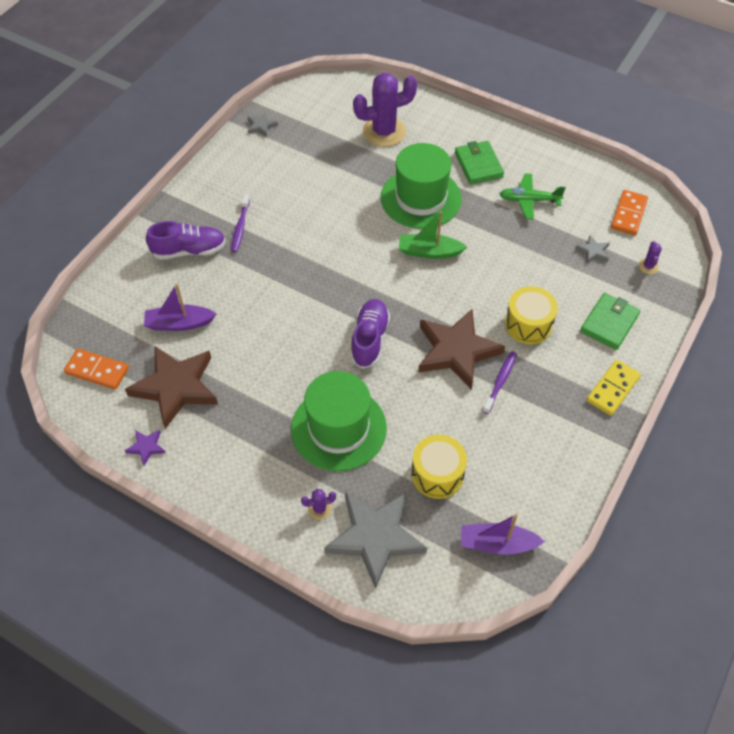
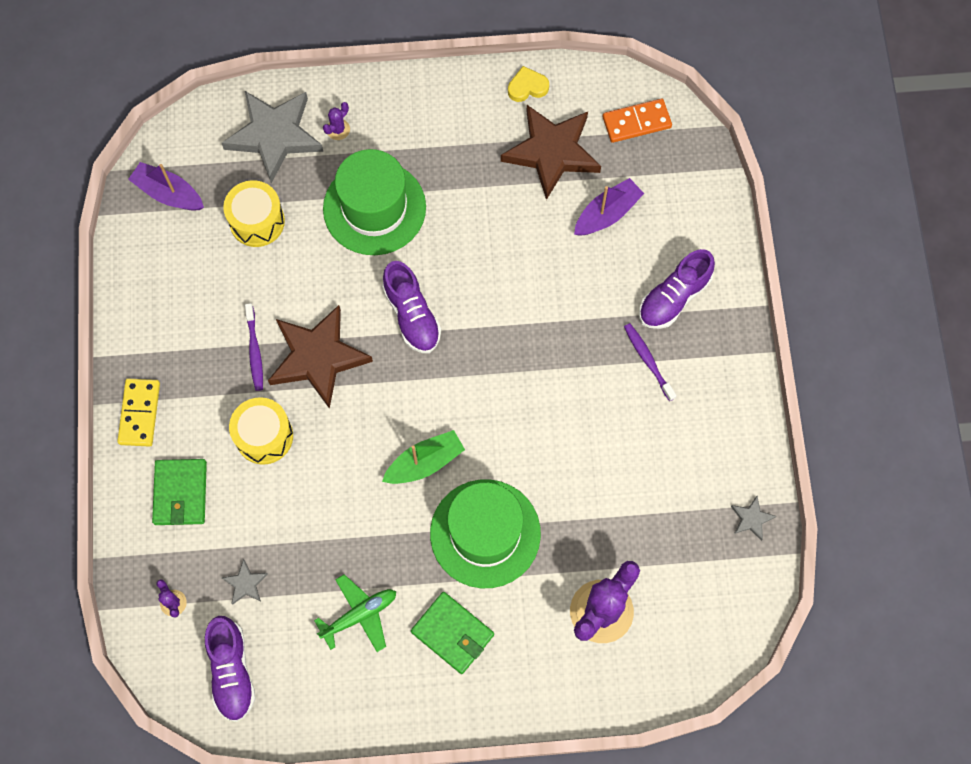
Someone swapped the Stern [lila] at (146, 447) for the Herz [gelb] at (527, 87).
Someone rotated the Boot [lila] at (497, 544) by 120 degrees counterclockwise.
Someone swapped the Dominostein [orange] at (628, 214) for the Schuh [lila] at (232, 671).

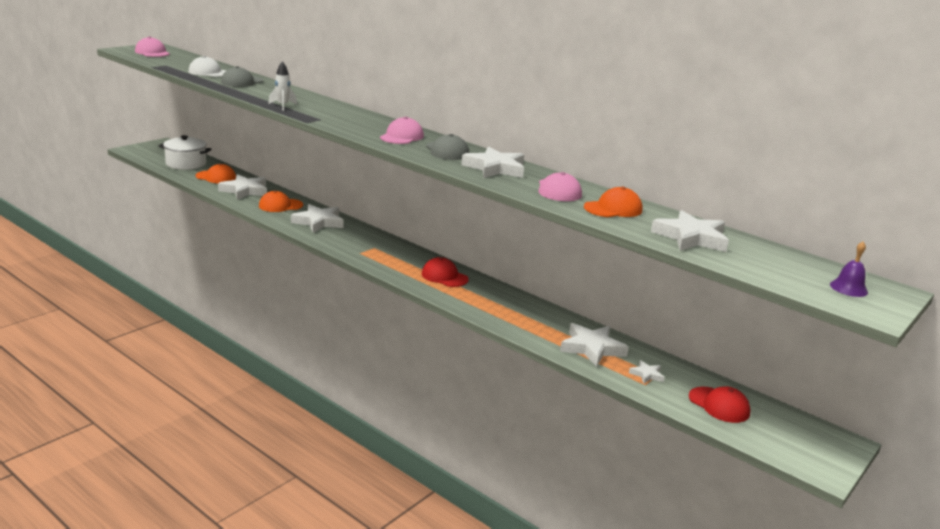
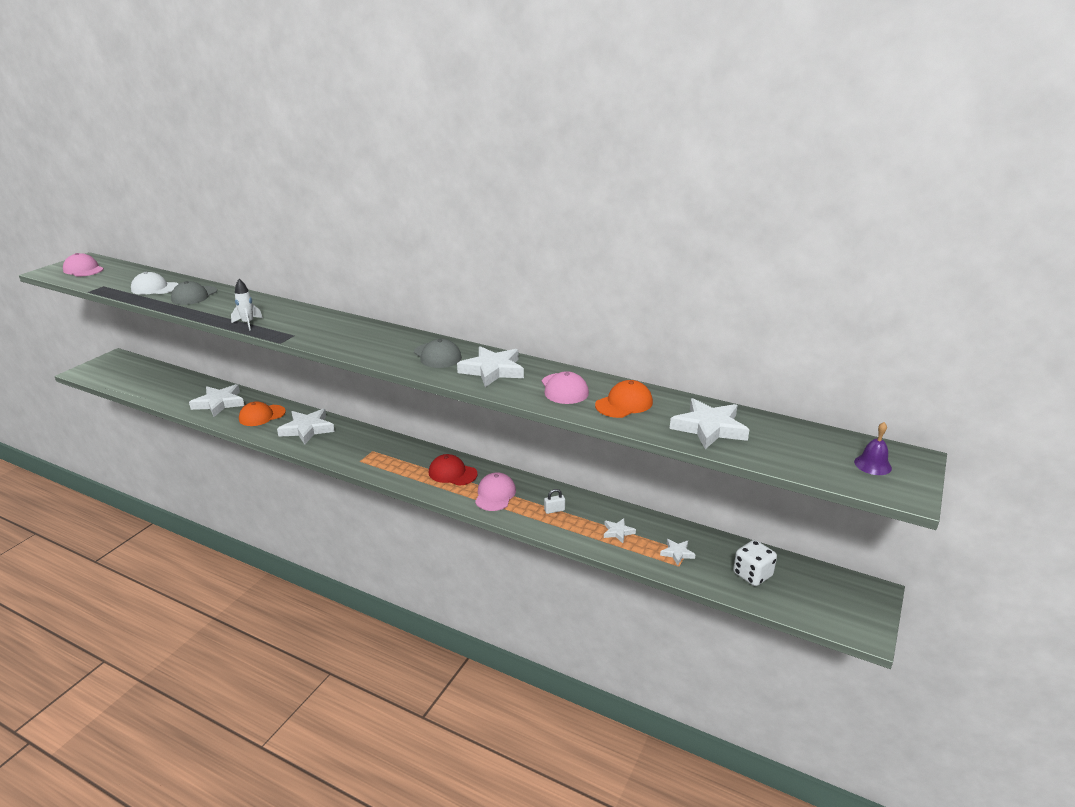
Someone took away the Kochtopf [weiß] at (186, 164).
Someone took away the Kappe [orange] at (216, 177).
Someone carried the Kappe [rosa] from (402, 137) to (495, 494).
Someone scaled the Stern [weiß] at (592, 348) by 0.50.
Someone swapped the Kappe [rot] at (719, 405) for the Spielwürfel [weiß] at (752, 575).
Someone put down the Vorhängeschloss [weiß] at (554, 510).

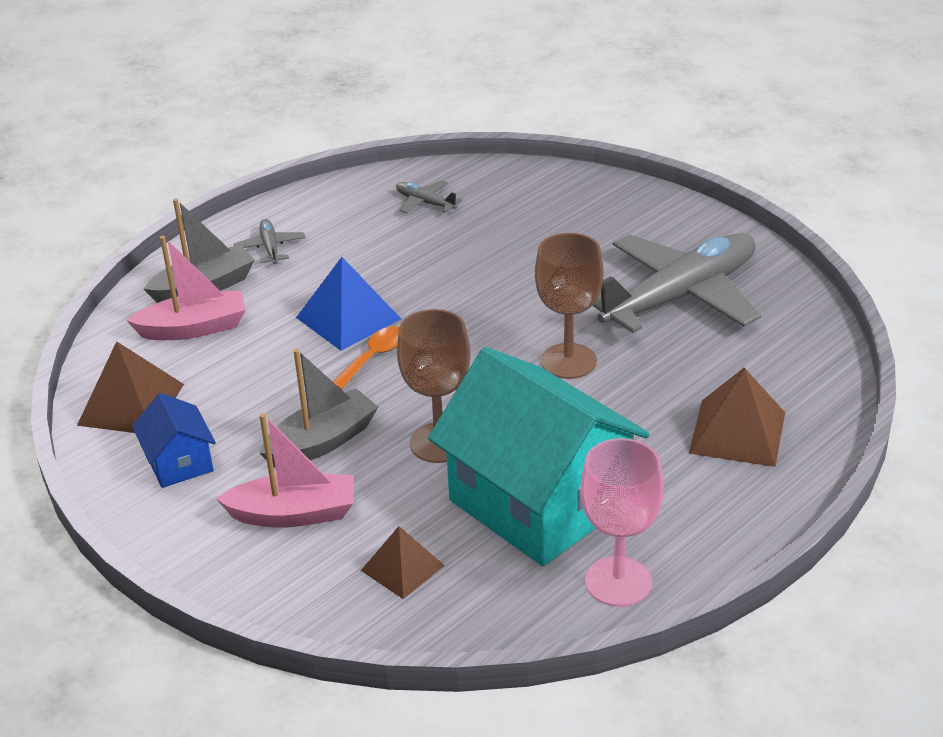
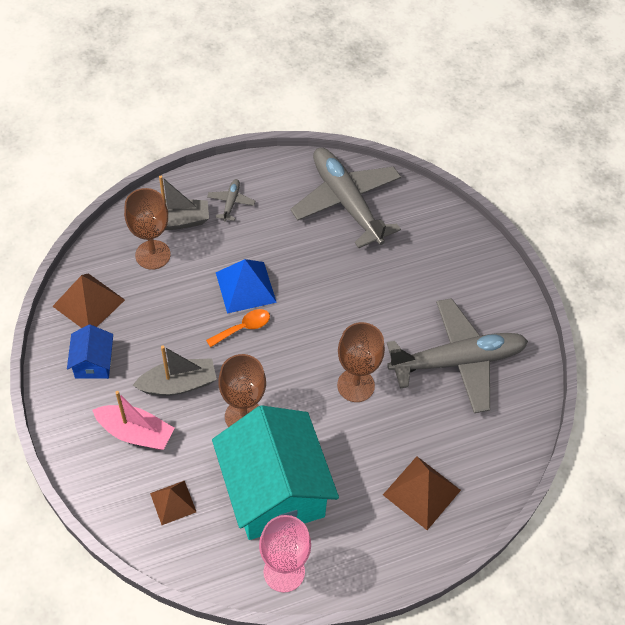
Someone swapped the Boot [rosa] at (194, 328) for the Kelch [braun] at (153, 255).
Someone scaled the Flugzeug [grau] at (425, 203) by 2.47.

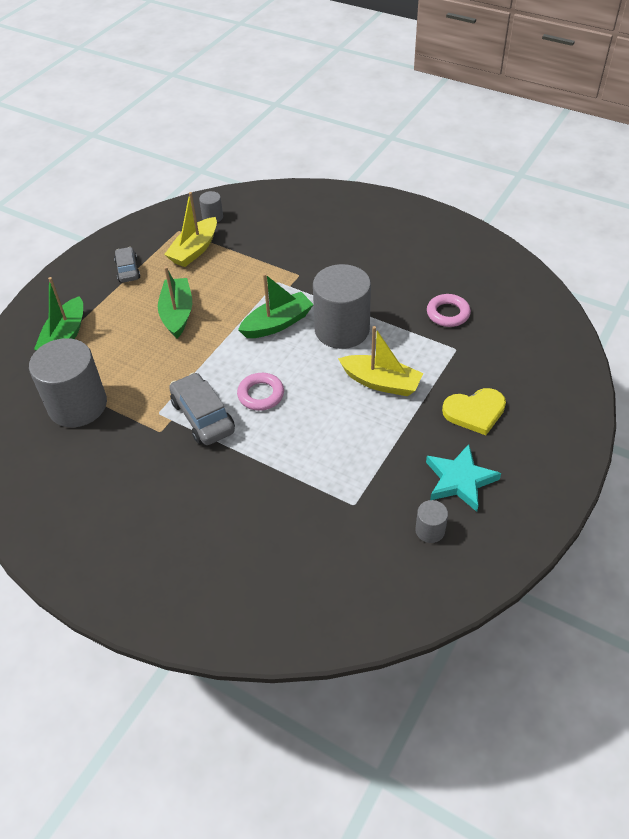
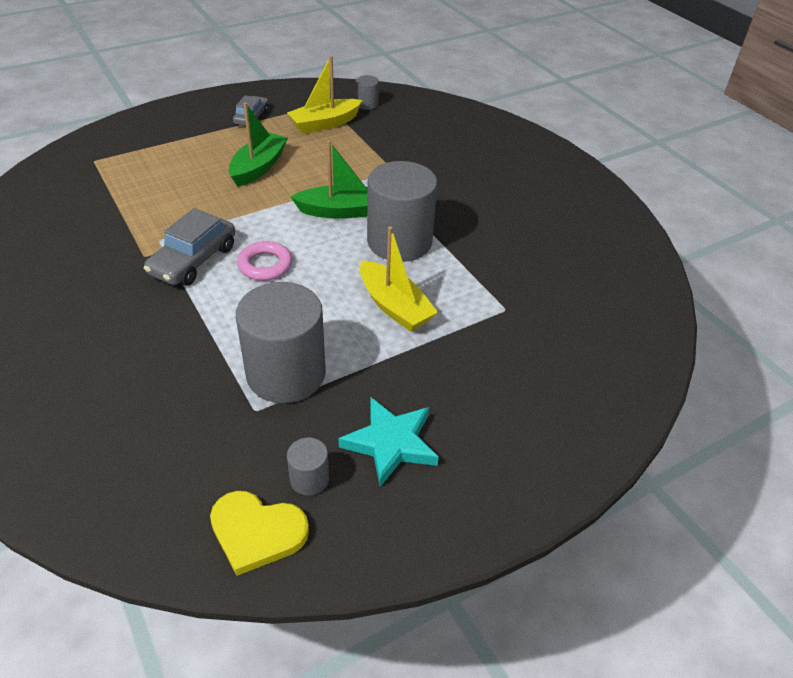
Someone carried the Vollzylinder [grau] from (78, 405) to (286, 374).
Someone took away the Boot [grün] at (65, 336).
Someone rotated the Auto [grau] at (203, 416) by 150 degrees counterclockwise.
Someone took away the Ring [rosa] at (448, 313).
Someone carried the Herz [gelb] from (475, 412) to (257, 532).

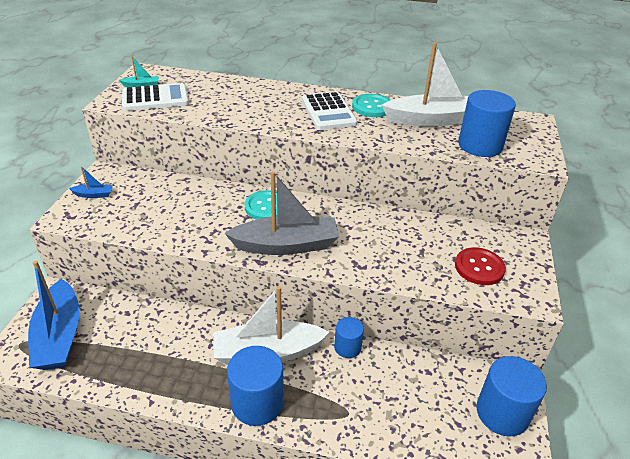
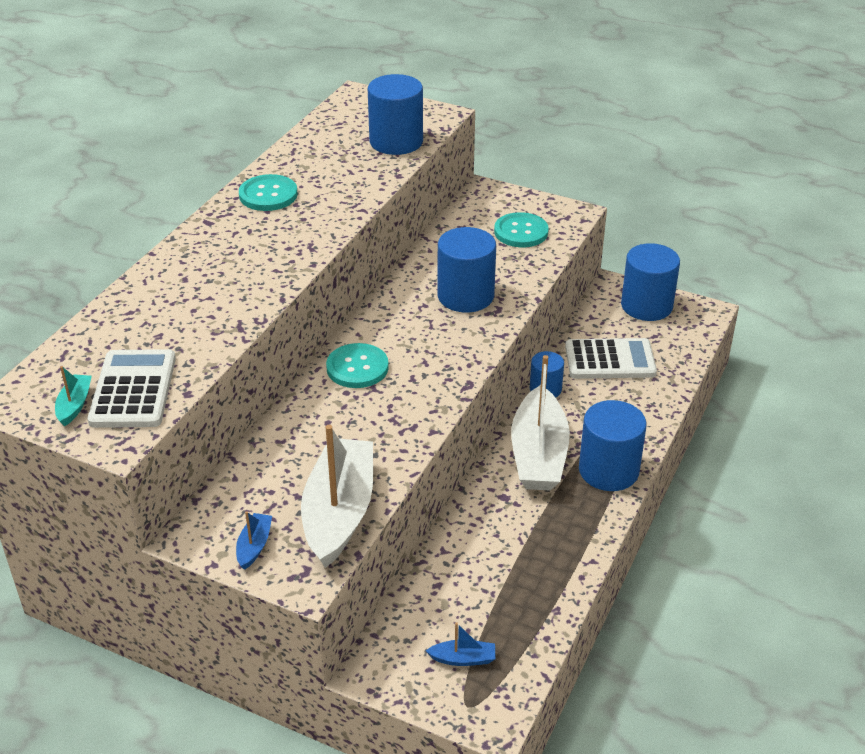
Someone scaled the Boot [blau] at (59, 336) by 0.42.
Someone took away the Boot [grau] at (286, 245).
Someone carried the Taschenrechner [weiß] from (328, 112) to (610, 360).
Someone carried the Boot [weiß] from (431, 120) to (339, 512).
Someone repainted the Knopf [rot] at (479, 267), which became the Knopf [türkis] at (521, 232).
Someone put down the Vollzylinder [blau] at (465, 296).

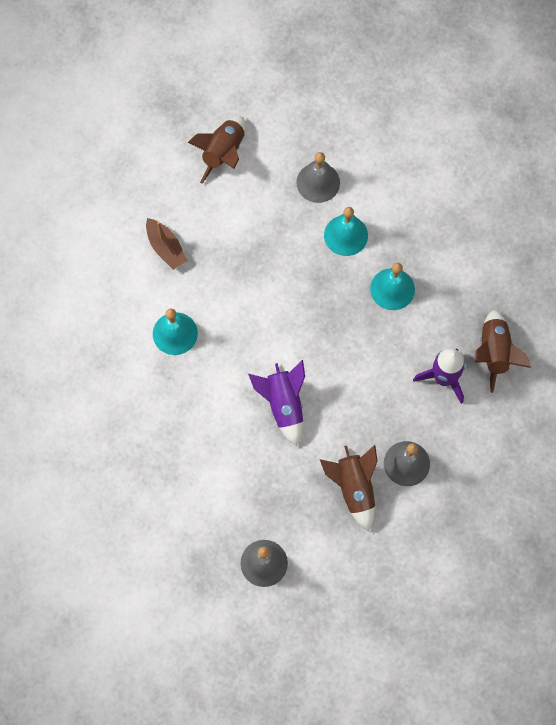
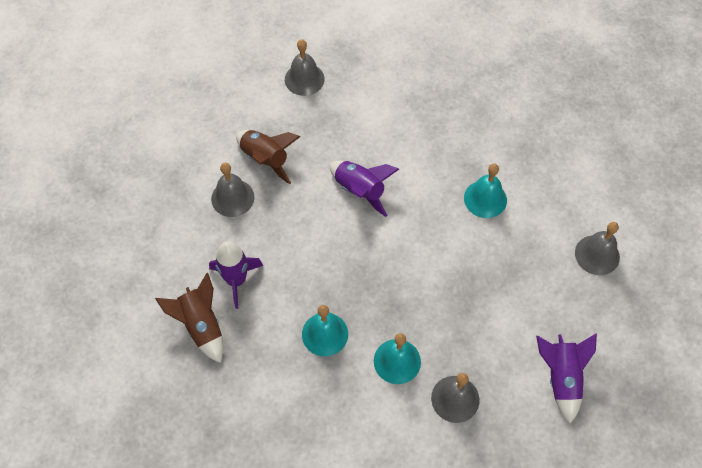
Someone took away the Boot [braun] at (166, 248).
Someone repainted the Rakete [braun] at (223, 153), which became the Rakete [lila] at (561, 377).
Someone put down the Glocke [grau] at (597, 255).

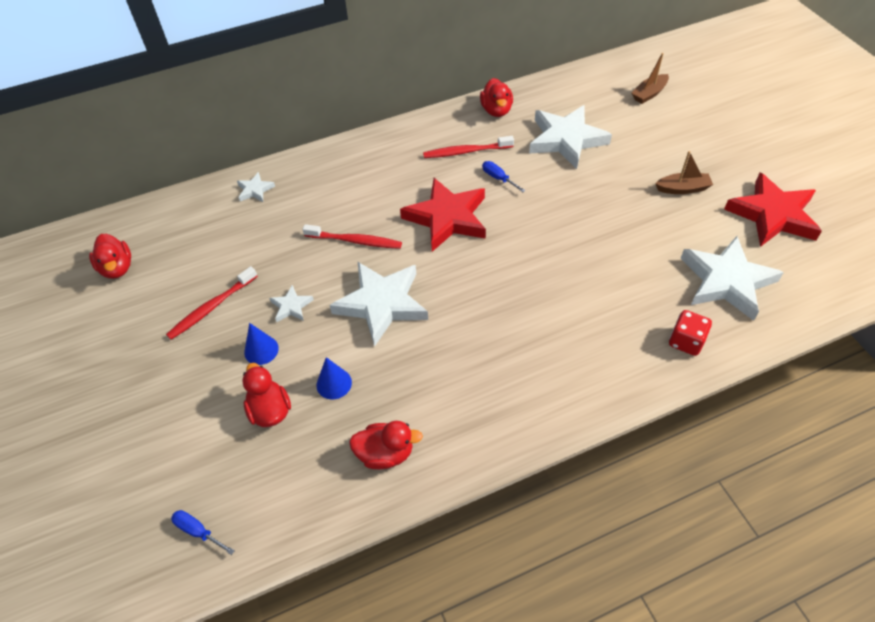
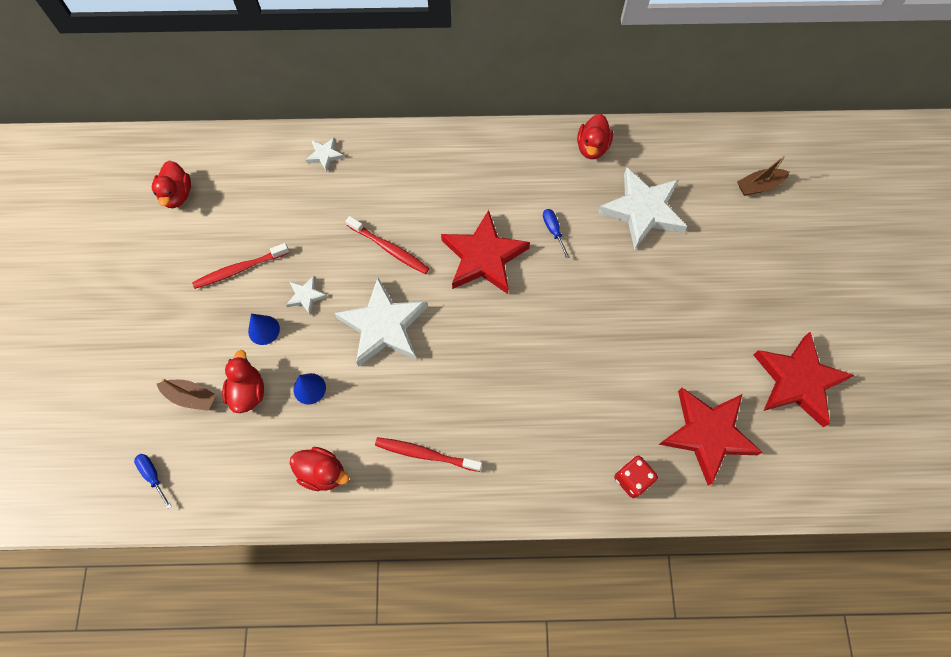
Someone carried the Zahnbürste [rot] from (466, 151) to (426, 454).
Someone carried the Boot [braun] from (682, 189) to (191, 397).
Someone repainted the Stern [weiß] at (726, 281), which became the Stern [rot] at (707, 434).

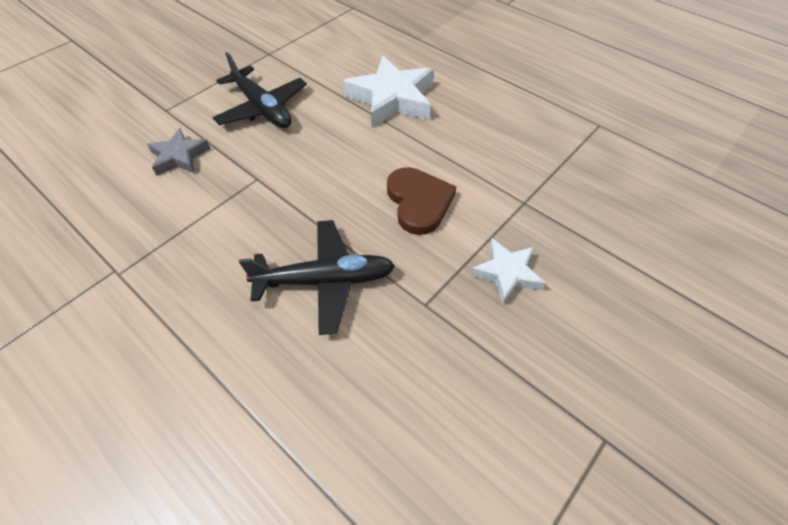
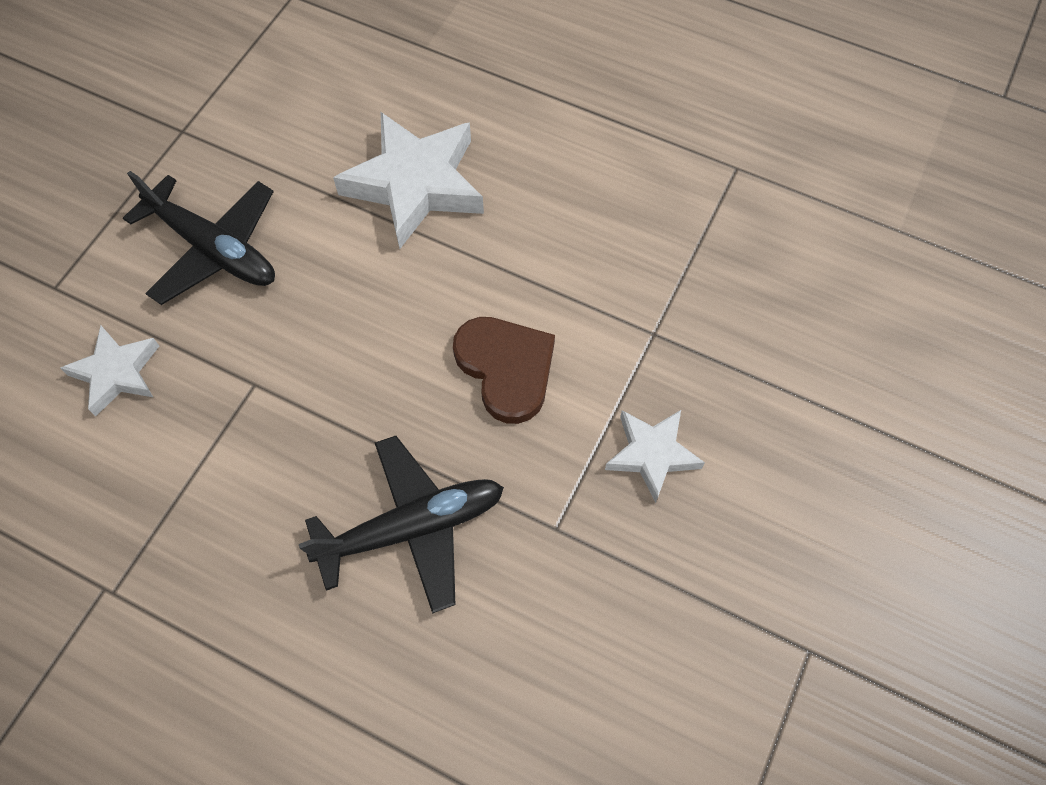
Someone repainted the Stern [grau] at (179, 157), which became the Stern [weiß] at (116, 373).

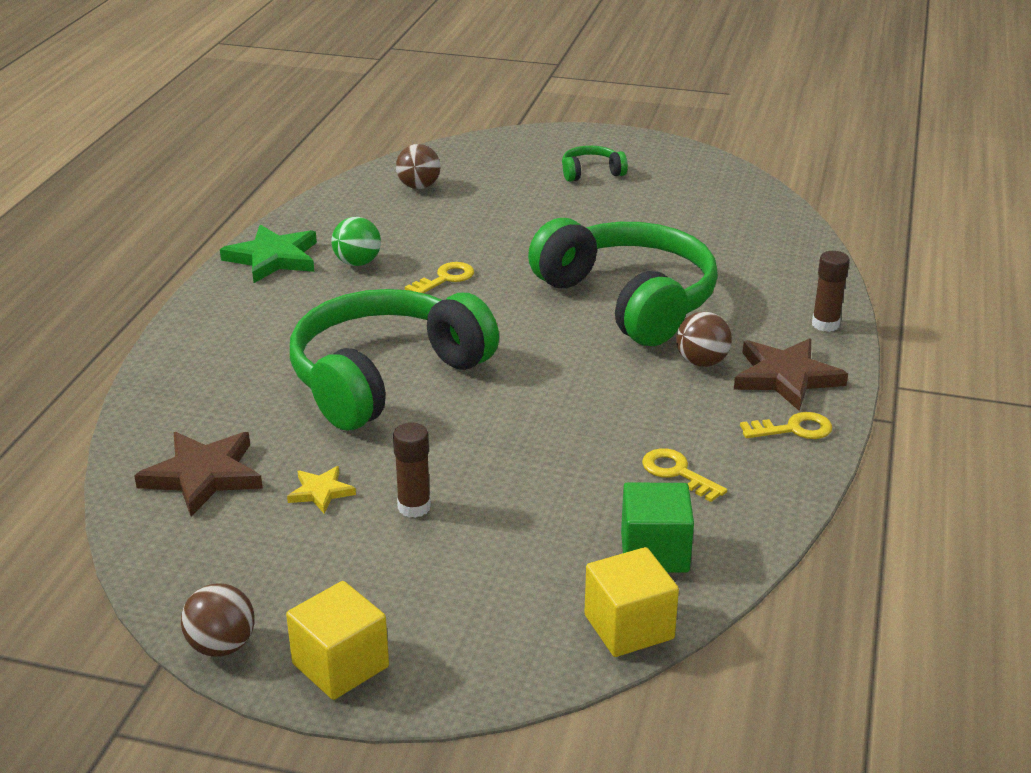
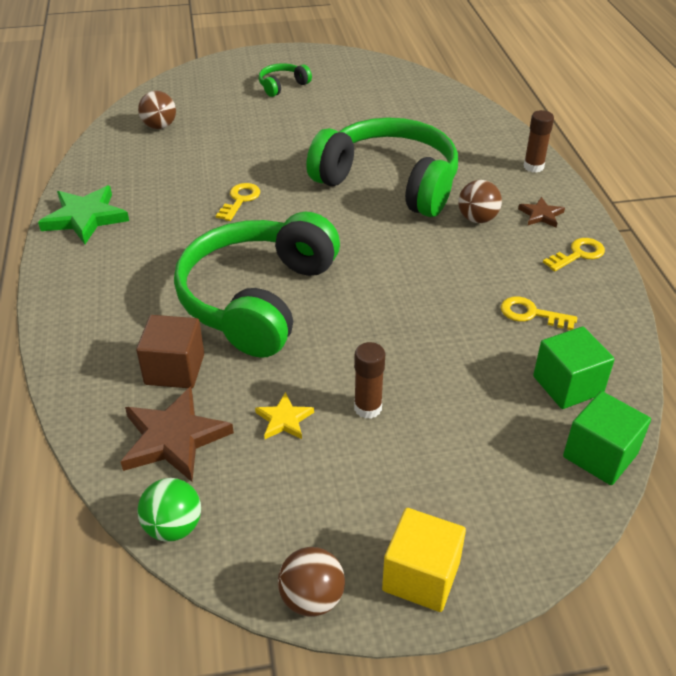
Someone carried the Ball [grün] from (357, 263) to (173, 527).
Someone repainted the Kubus [gelb] at (629, 627), which became the Kubus [grün] at (600, 455).
Someone scaled the Stern [braun] at (786, 377) by 0.53.
Someone put down the Kubus [braun] at (174, 369).

